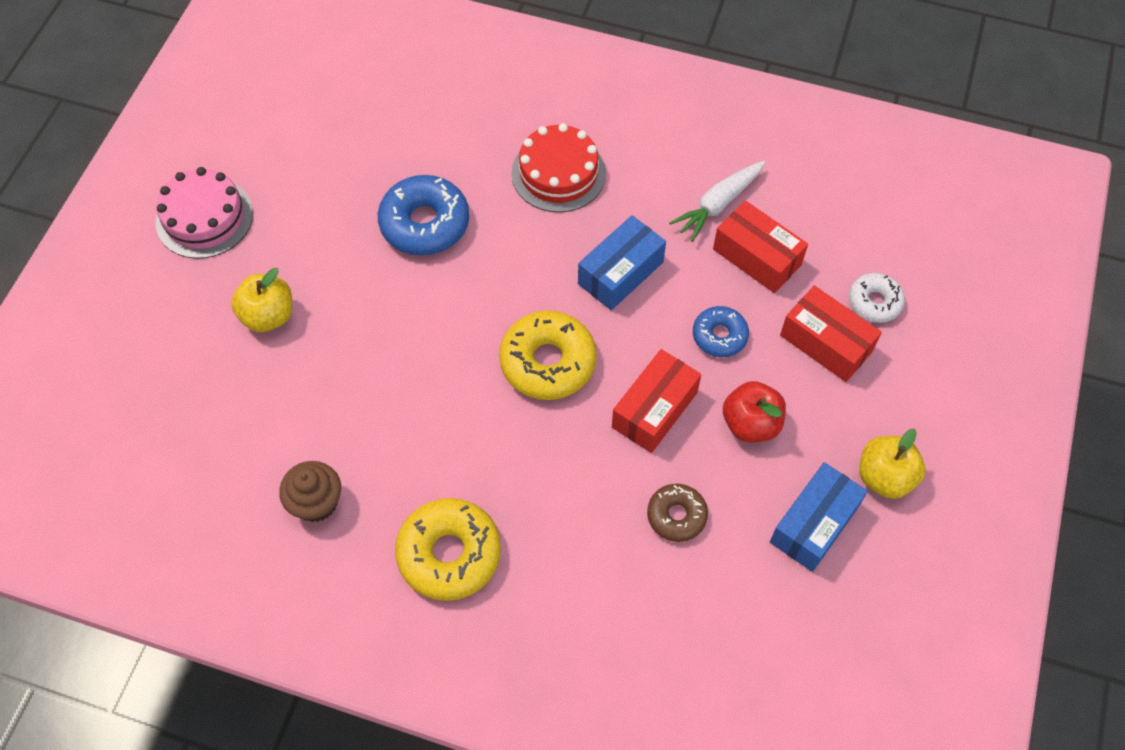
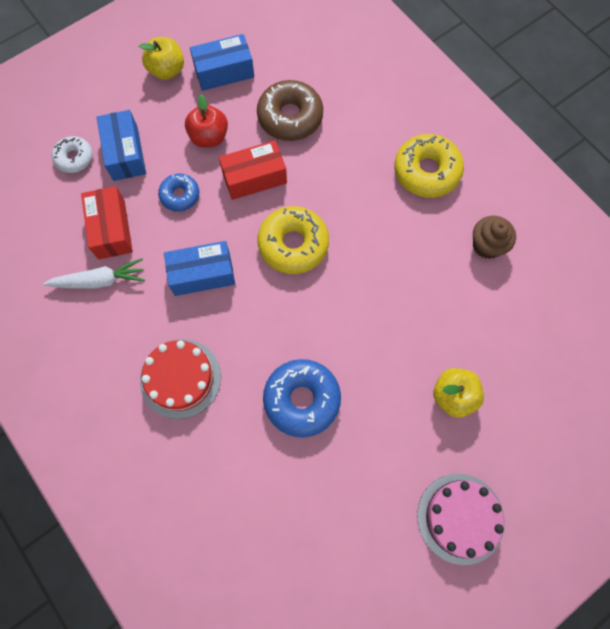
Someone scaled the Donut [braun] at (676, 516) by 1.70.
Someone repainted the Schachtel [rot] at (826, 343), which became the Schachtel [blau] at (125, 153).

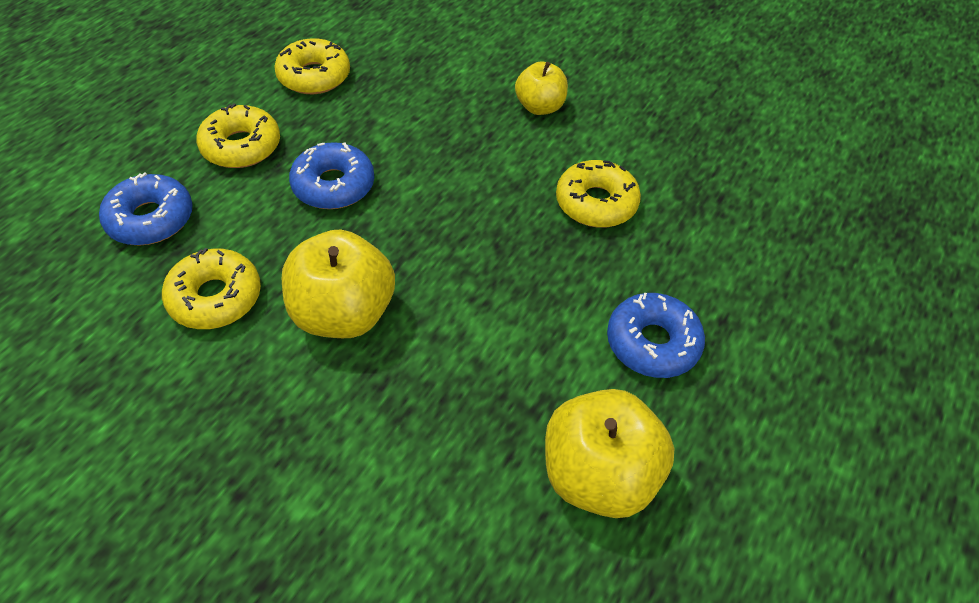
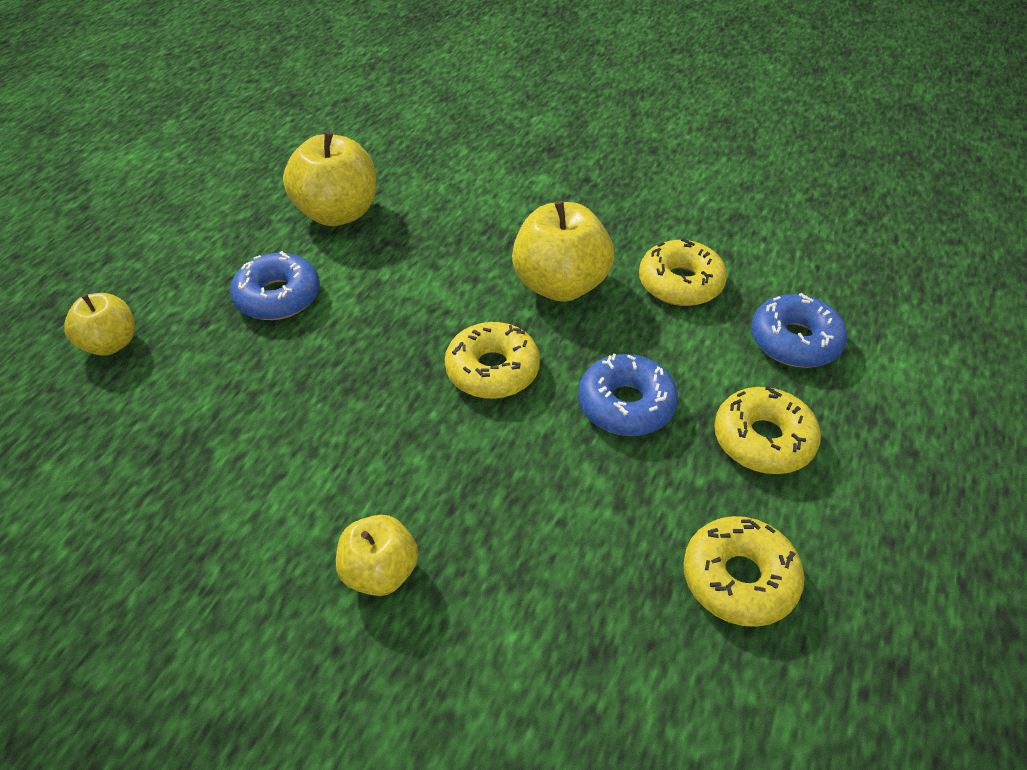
Someone carried the Donut [gelb] from (596, 203) to (492, 370).
Someone put down the Apfel [gelb] at (111, 344).

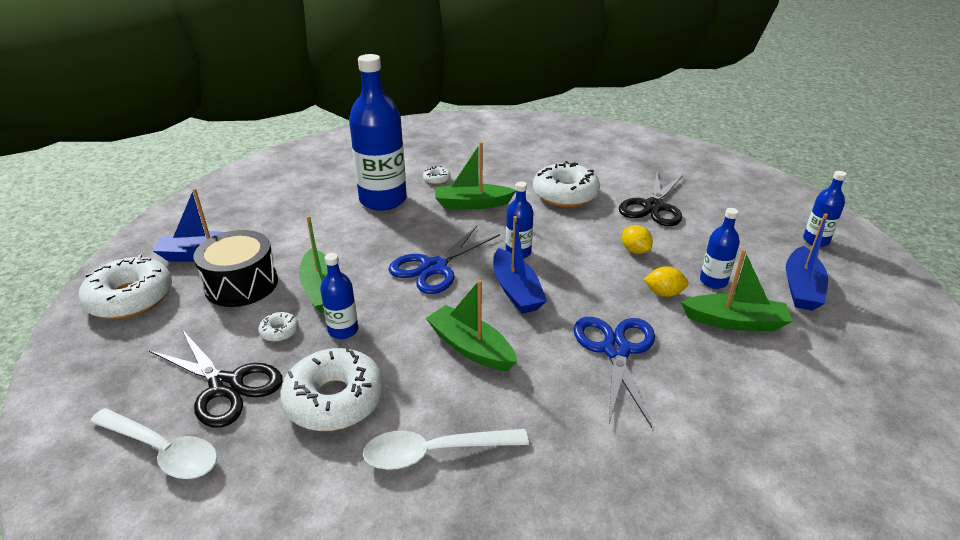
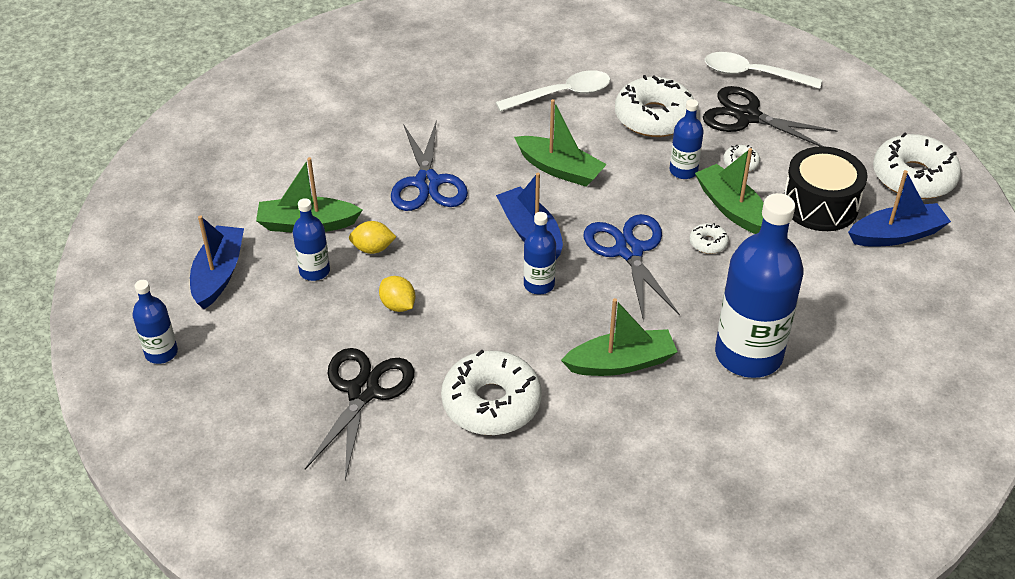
Someone rotated the Schere [blau] at (434, 267) by 45 degrees counterclockwise.
Someone carried the Donut [weiß] from (436, 179) to (708, 243).

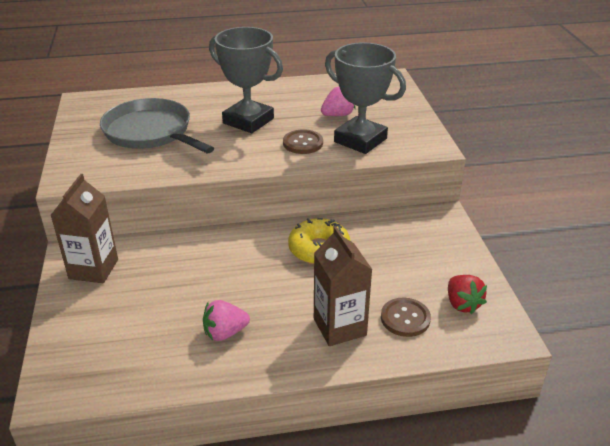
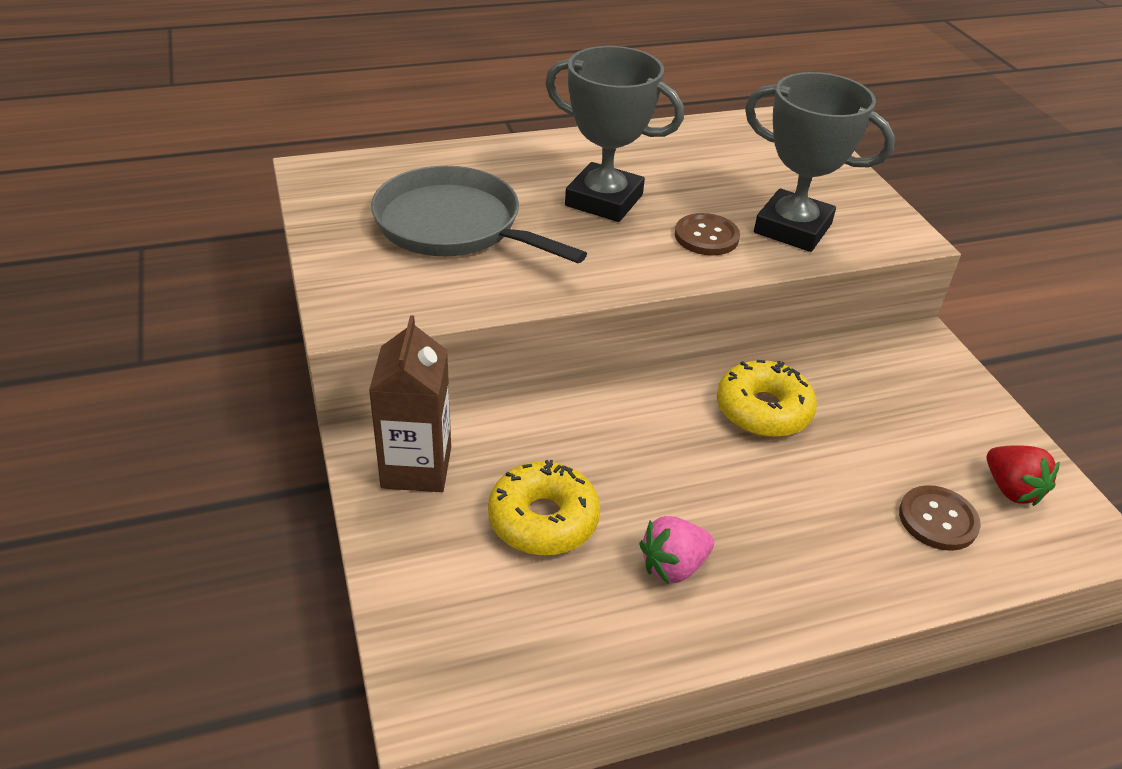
Someone took away the Getränkekarton [braun] at (339, 327).
Someone took away the Erdbeere [rosa] at (337, 115).
Someone put down the Donut [gelb] at (543, 519).

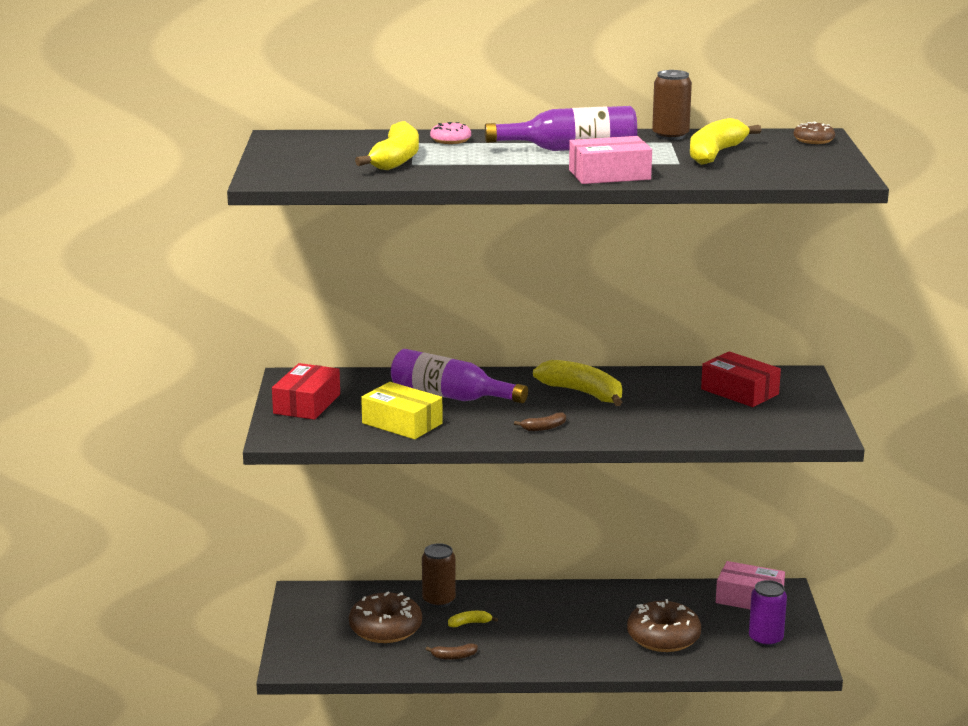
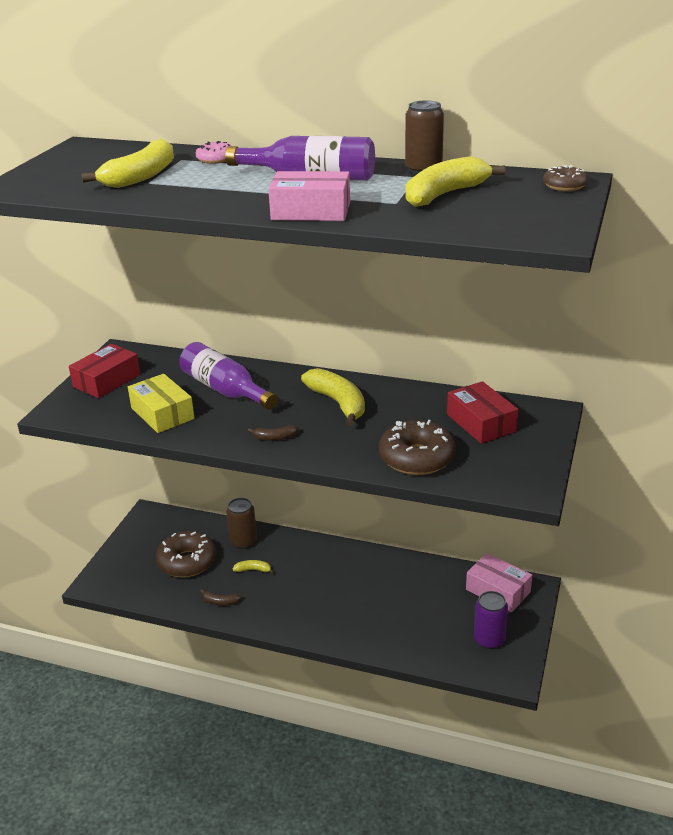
Someone carried the Donut [braun] from (663, 637) to (417, 458).

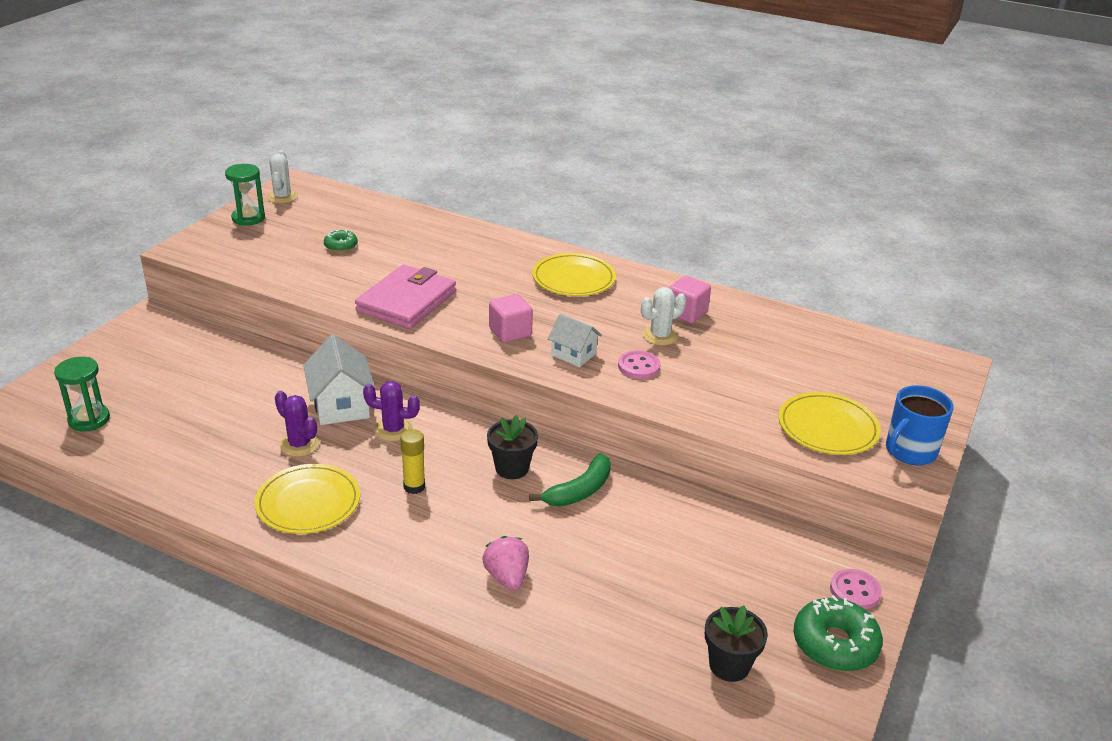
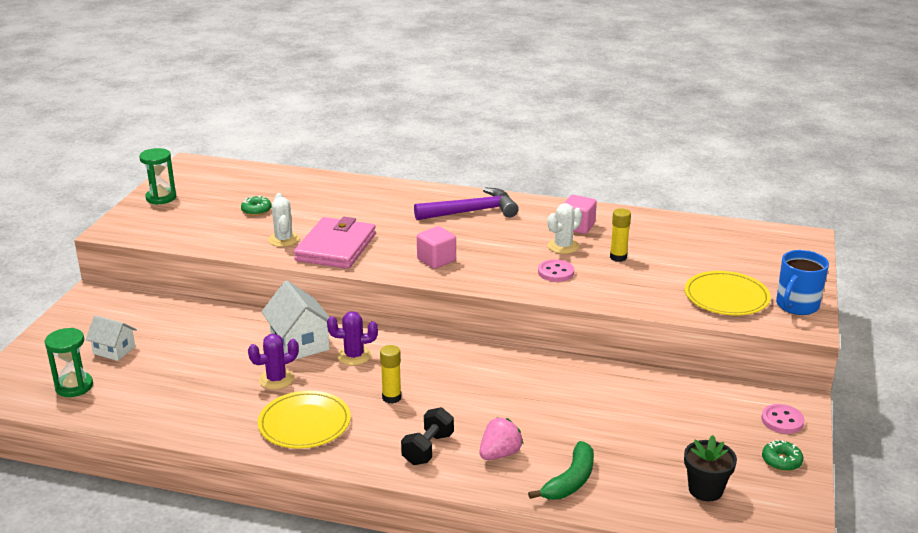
Someone carried the Kaktus [weiß] from (282, 197) to (284, 239).
Someone rotated the Kaktus [lila] at (299, 444) by 60 degrees counterclockwise.
Someone rotated the Erdbeere [rosa] at (507, 577) by 75 degrees clockwise.
Someone took away the Blumentopf [schwarz] at (512, 468).
Someone carried the Banane [grün] from (579, 491) to (570, 481).
Someone swapped the Teller [gelb] at (573, 279) for the Hammer [lila] at (472, 212).
Someone carried the Haus [weiß] from (573, 354) to (114, 350).
Someone scaled the Donut [grün] at (835, 644) by 0.56.
Someone put down the Hantel [schwarz] at (428, 449).
Someone put down the Klebestift [gelb] at (618, 257).

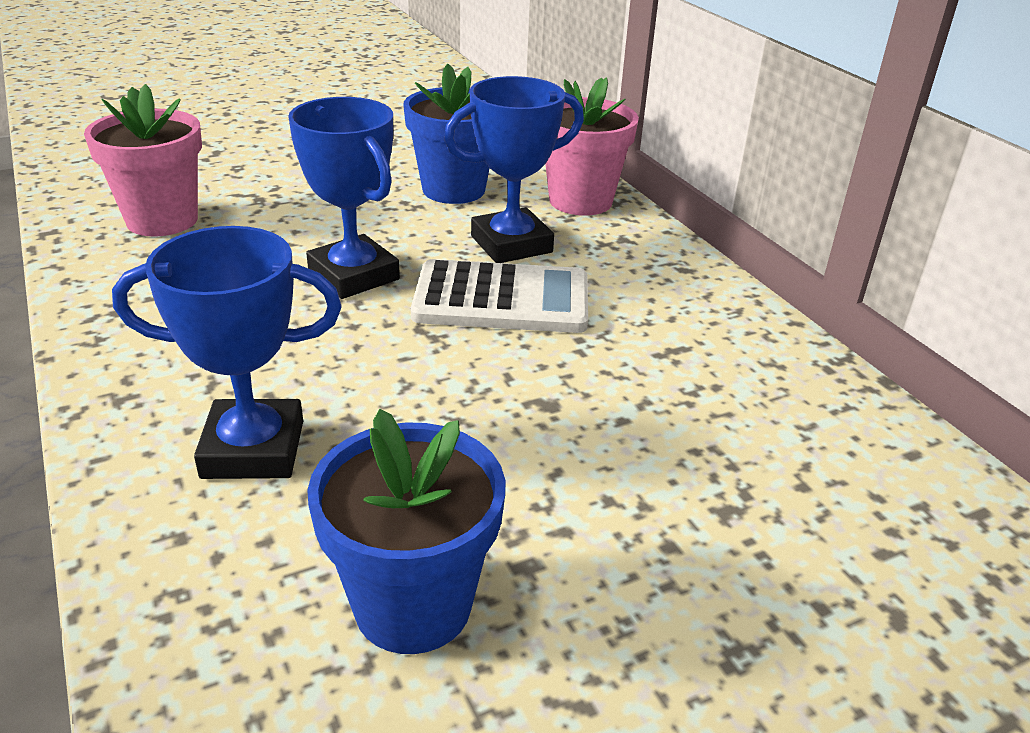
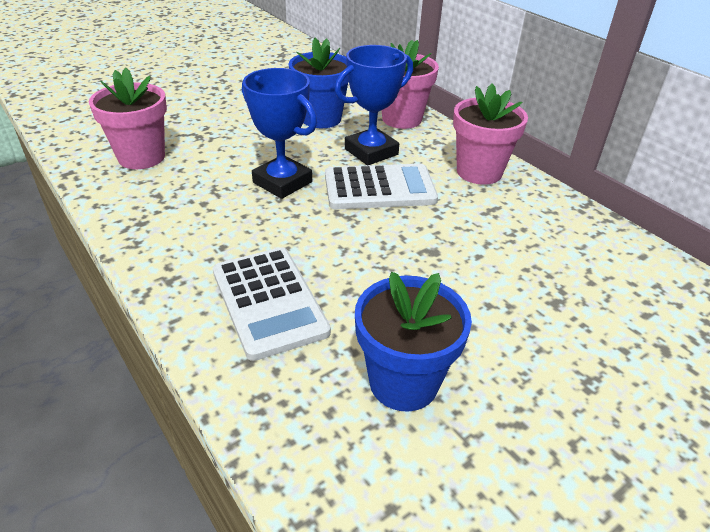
Someone swapped the Pokal [blau] at (253, 449) for the Taschenrechner [weiß] at (269, 302).
Someone put down the Blumentopf [rosa] at (479, 172).

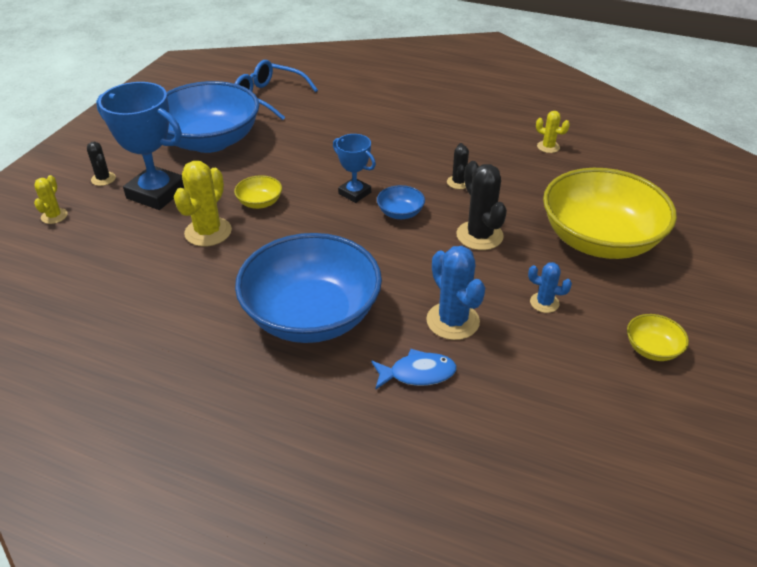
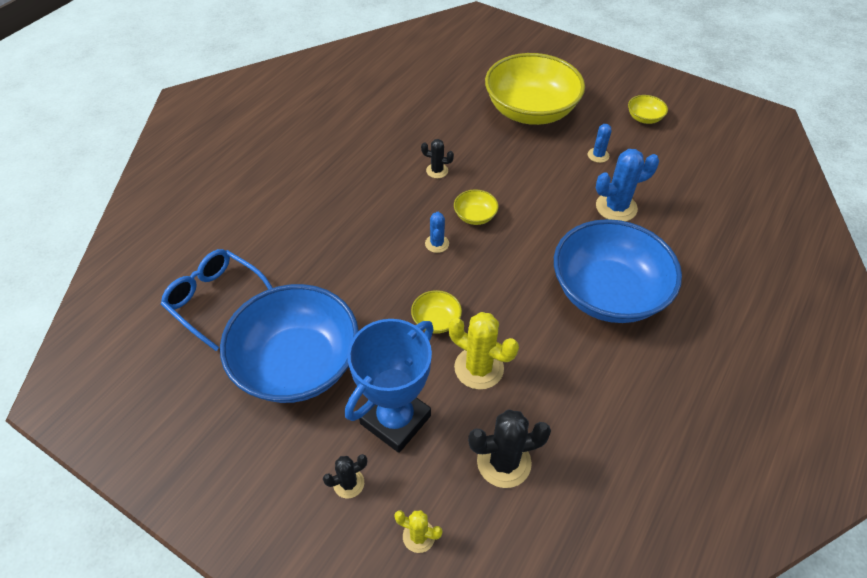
Someone rotated the Brille [blau] at (268, 97) by 90 degrees clockwise.
Someone swapped the Pokal [blau] at (354, 193) for the Kaktus [blau] at (437, 244).
Someone took away the Fisch [blau] at (417, 373).
Someone repainted the Schüssel [blau] at (400, 213), which became the Schüssel [gelb] at (475, 216).
Someone carried the Kaktus [schwarz] from (479, 235) to (504, 462).
Someone took away the Kaktus [gelb] at (548, 147).

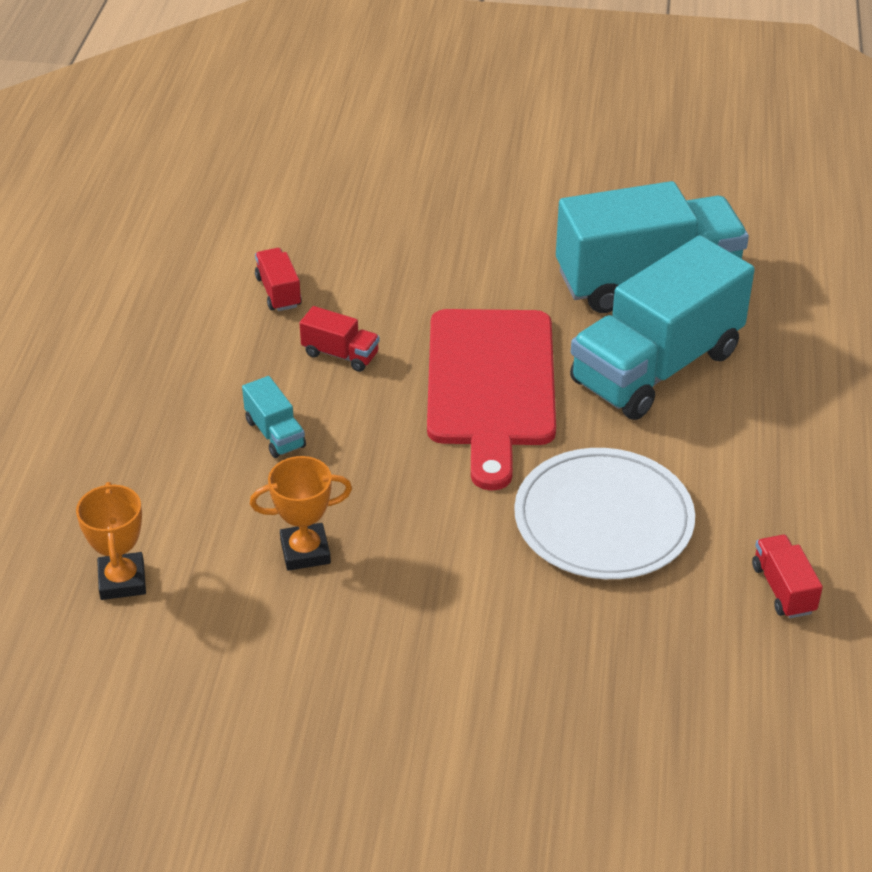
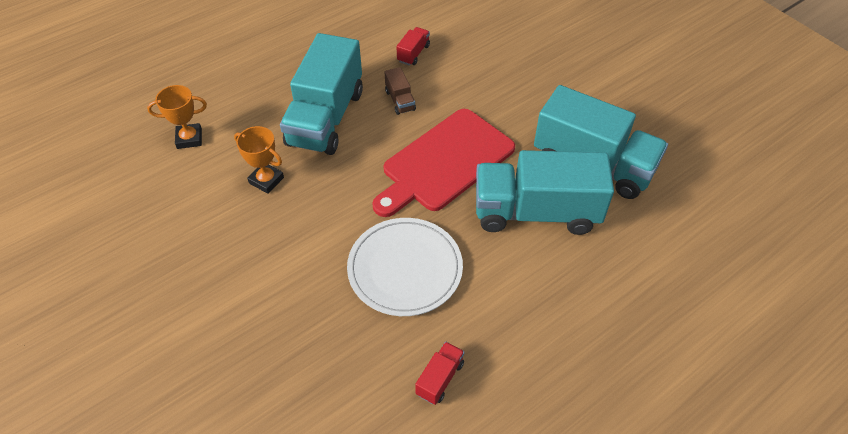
Someone rotated the Pokal [orange] at (122, 581) by 45 degrees clockwise.
Someone scaled the Lastwagen [türkis] at (275, 433) by 2.47.
Someone repainted the Lastwagen [rot] at (340, 354), which became the Lastwagen [braun] at (400, 100).

